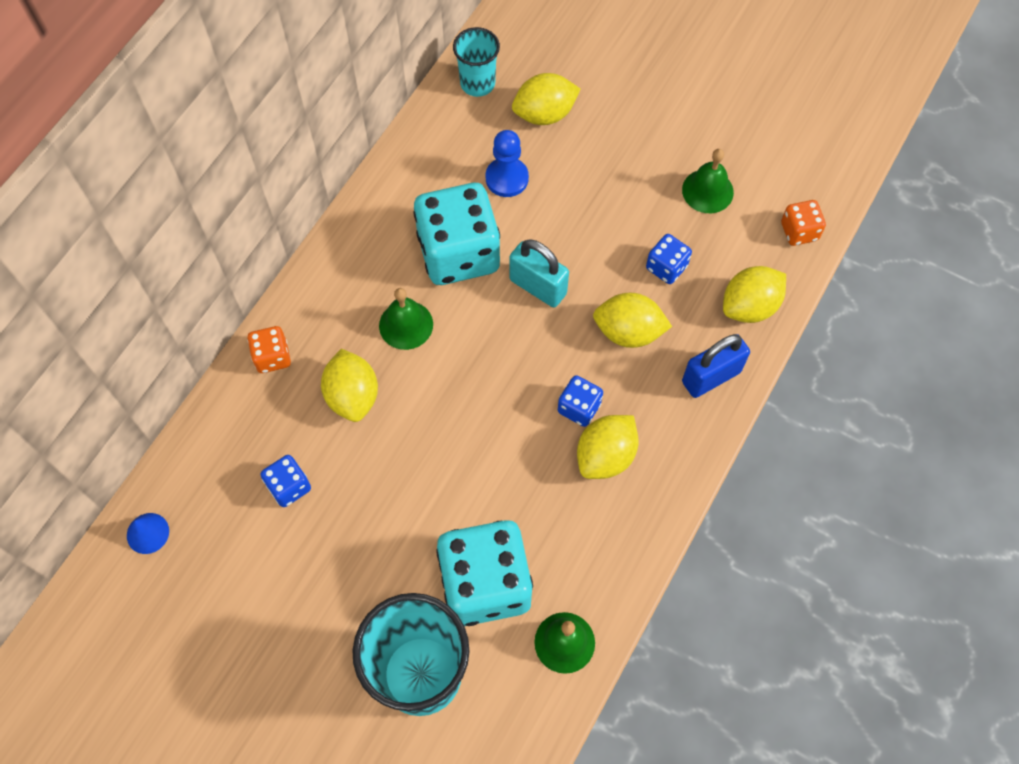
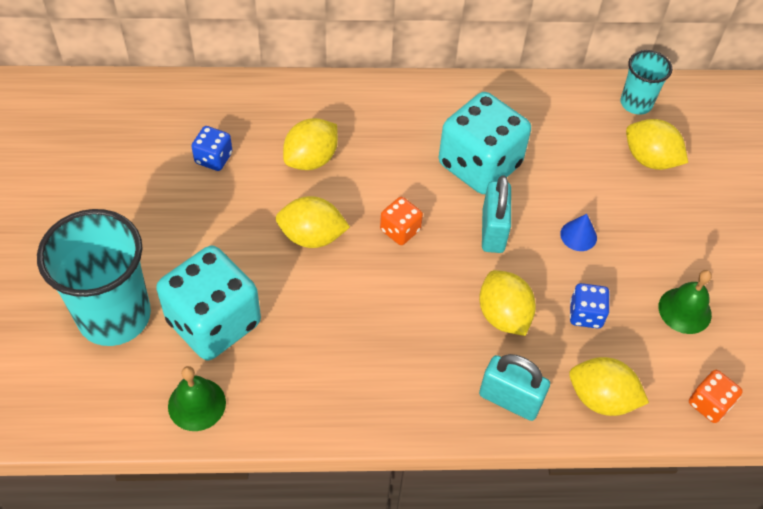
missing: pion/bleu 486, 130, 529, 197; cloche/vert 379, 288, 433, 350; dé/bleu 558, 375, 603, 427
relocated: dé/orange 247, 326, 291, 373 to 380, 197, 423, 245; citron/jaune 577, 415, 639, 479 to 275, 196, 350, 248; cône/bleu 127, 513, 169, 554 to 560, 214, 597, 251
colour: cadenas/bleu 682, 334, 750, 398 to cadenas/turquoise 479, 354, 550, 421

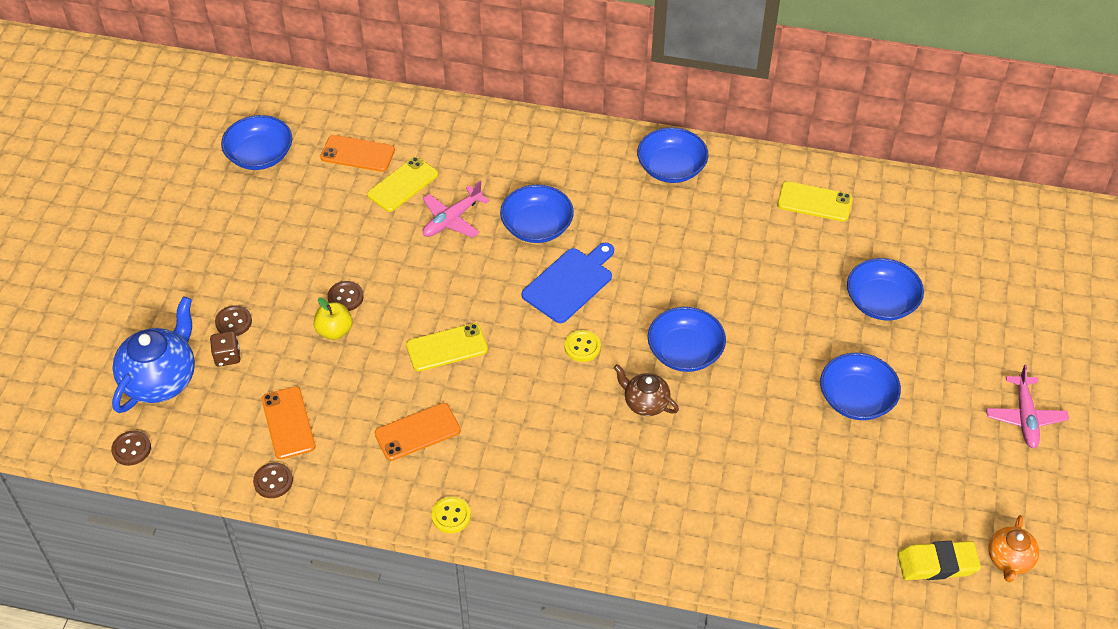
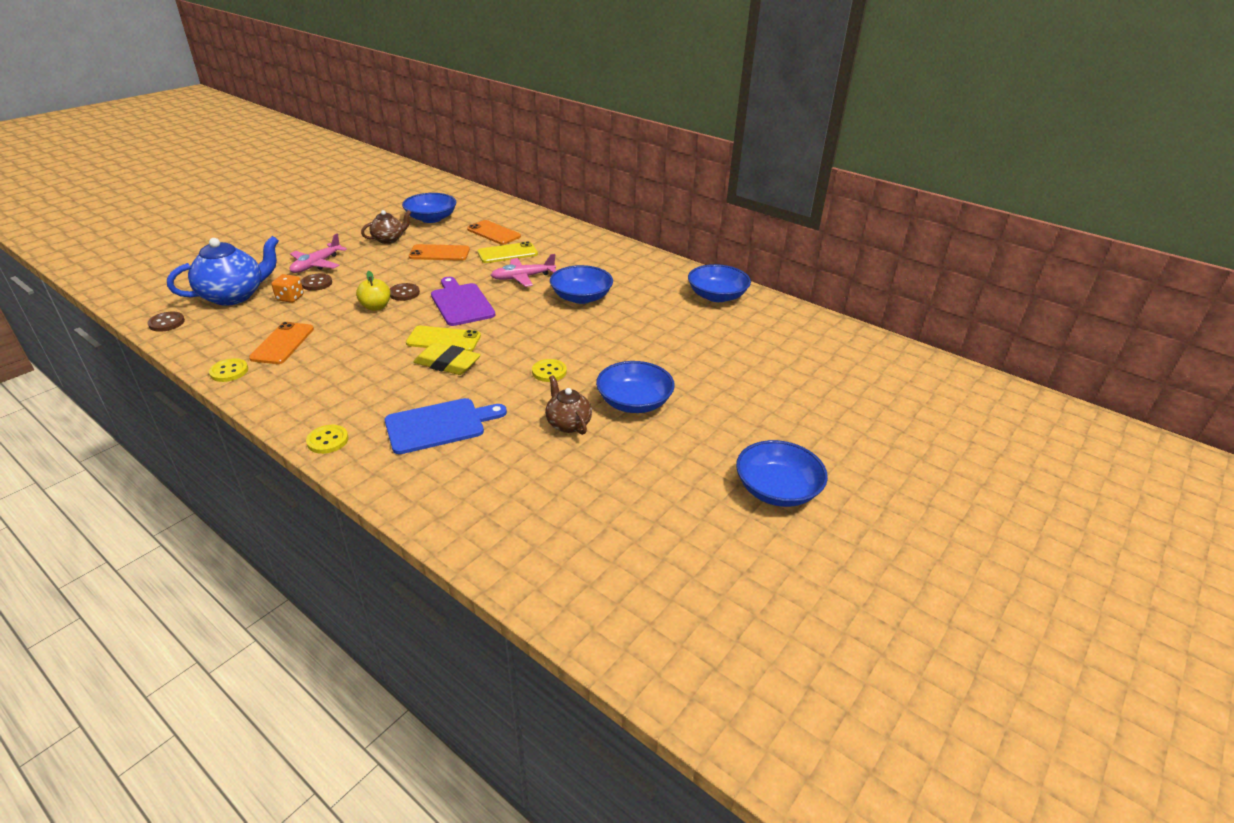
missing: téléphone/jaune 777, 181, 853, 221; bol/bleu 847, 258, 924, 321; théière/orange 988, 515, 1039, 582
appeared: théière/marron 361, 210, 412, 244; planche à découper/violet 431, 277, 495, 326
relocated: planche à découper/bleu 522, 243, 614, 323 to 385, 398, 507, 454; avion/rose 986, 364, 1069, 448 to 290, 233, 347, 273; téléphone/orange 375, 403, 461, 461 to 408, 244, 470, 261; gomme/jaune 898, 541, 981, 580 to 414, 342, 481, 375
colour: dé/marron 210, 331, 241, 367 to dé/orange 271, 274, 304, 303; bouton/marron 253, 463, 293, 498 to bouton/jaune 209, 358, 248, 382

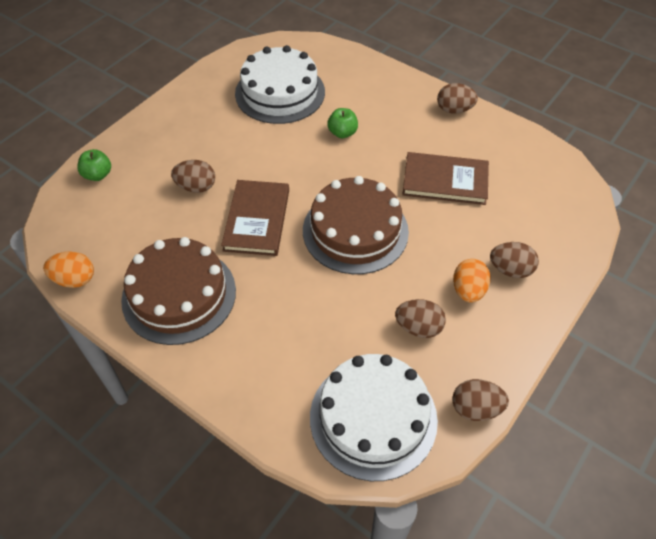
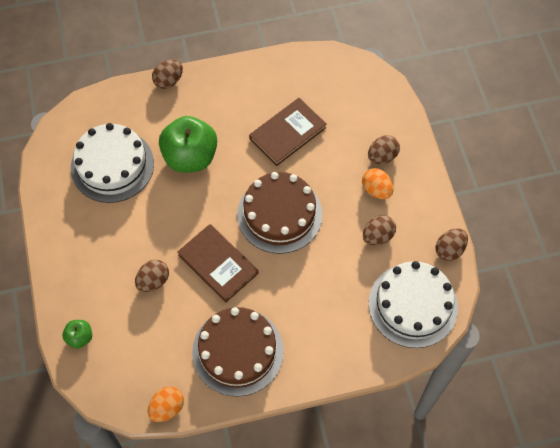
relocated: œuf/marron 437, 83, 478, 114 to 152, 60, 183, 89
size: pomme/vert 327, 108, 358, 138 = 159, 116, 217, 173 x2.15

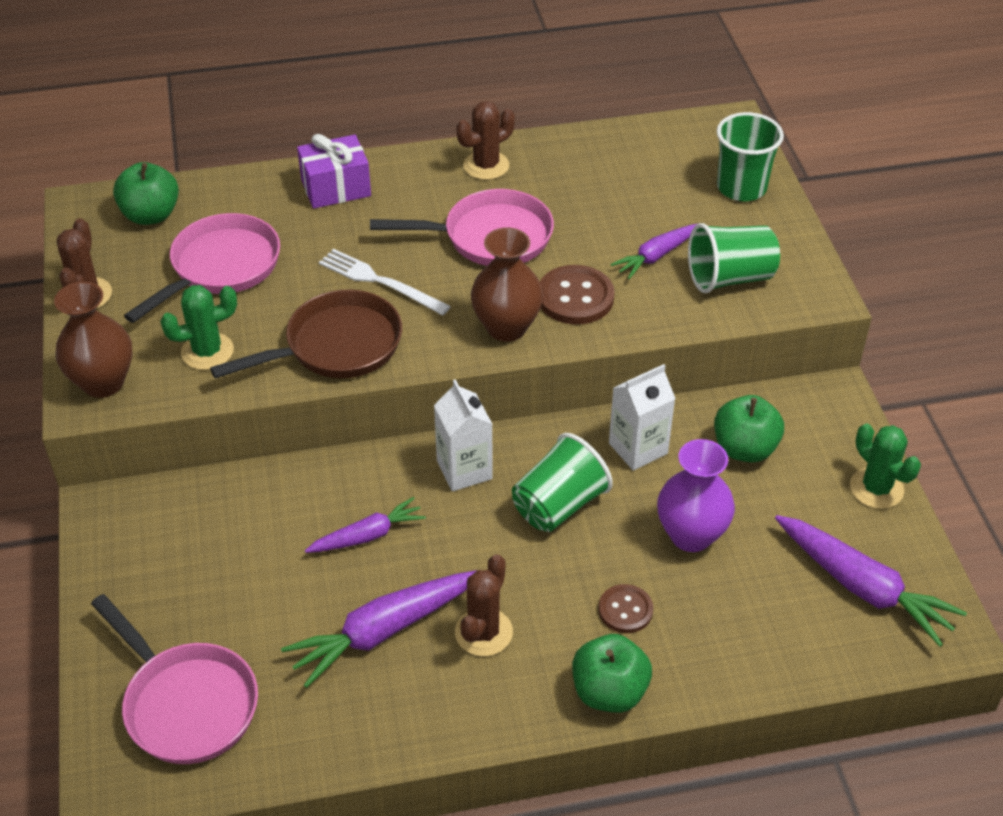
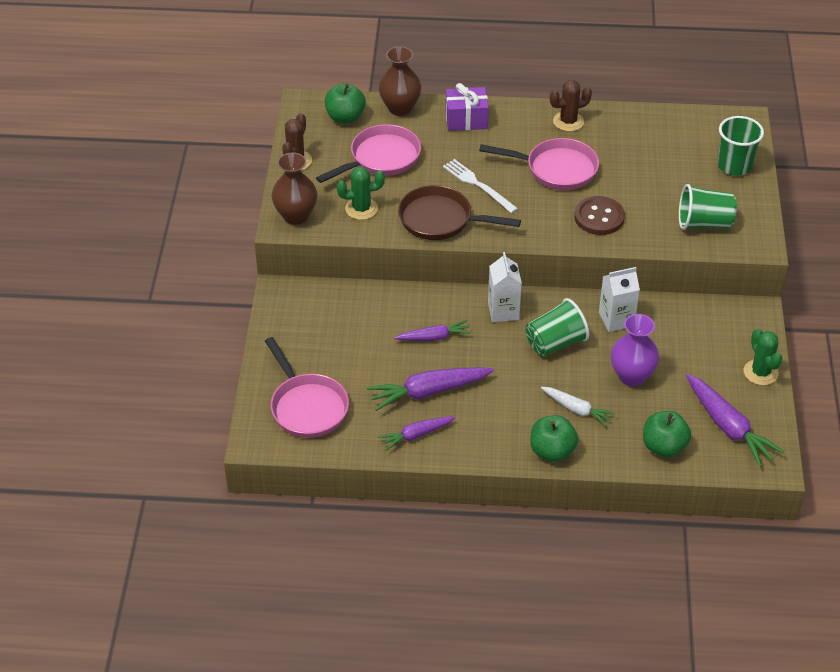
missing: cactus/marron 455, 554, 513, 656
relocated: carotte/violet 610, 224, 697, 279 to 378, 416, 456, 451; vase/marron 471, 227, 543, 342 to 379, 46, 421, 116; pomme/vert 714, 395, 784, 462 to 643, 411, 691, 457
exchanged: bouton/marron 599, 584, 653, 633 to carotte/blanc 541, 387, 615, 427
spun: poêle/marron 210, 289, 402, 379 = 398, 185, 521, 240 150 degrees counterclockwise

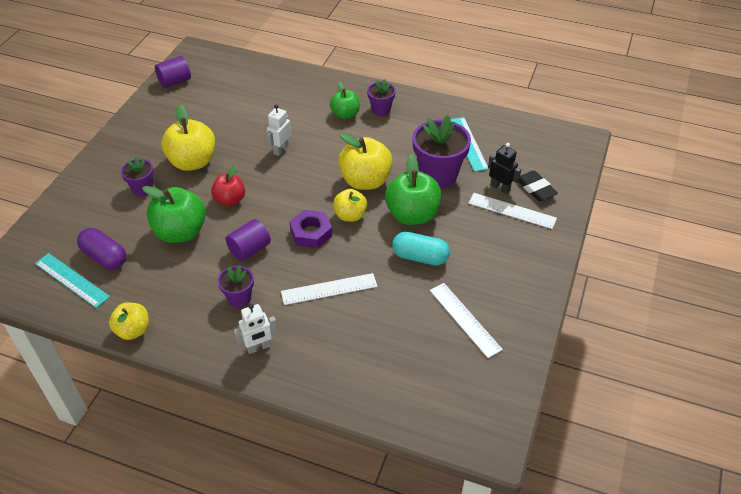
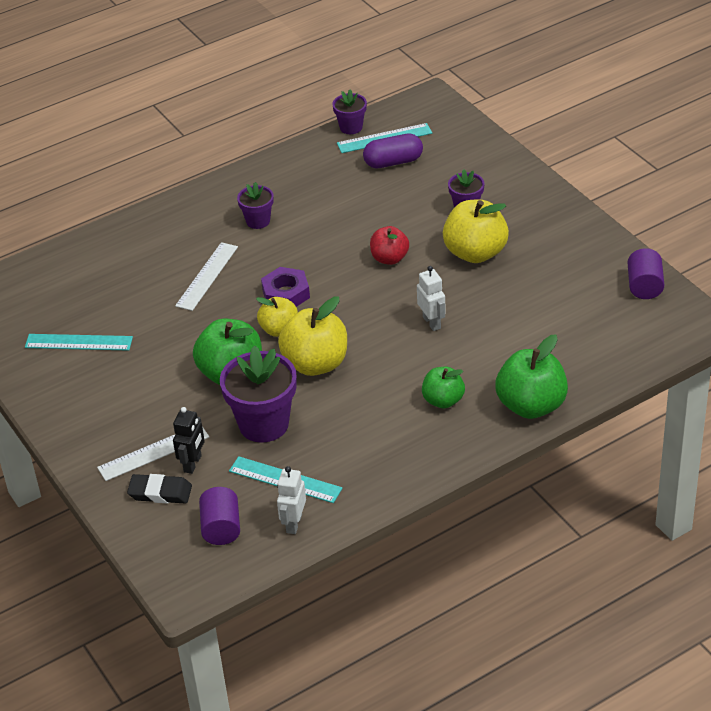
missing: gélule/turquoise 392, 232, 450, 266; pomme/jaune 109, 303, 149, 340
relocated: pot de fleurs/violet 367, 79, 396, 116 to 333, 90, 367, 134; pomme/vert 142, 186, 206, 243 to 495, 335, 568, 419; cylindre/violet 226, 219, 271, 261 to 199, 487, 240, 545; robot/blanc 234, 304, 277, 354 to 277, 466, 306, 534
colour: règle/blanc 430, 283, 503, 358 to règle/turquoise 25, 334, 133, 351
spun: robot/noir 488, 143, 521, 194 = 173, 407, 205, 474 60 degrees counterclockwise

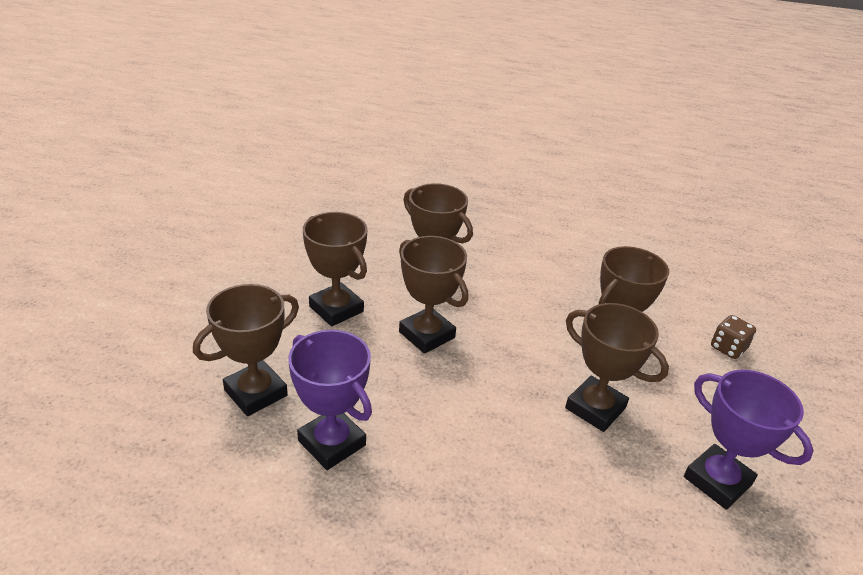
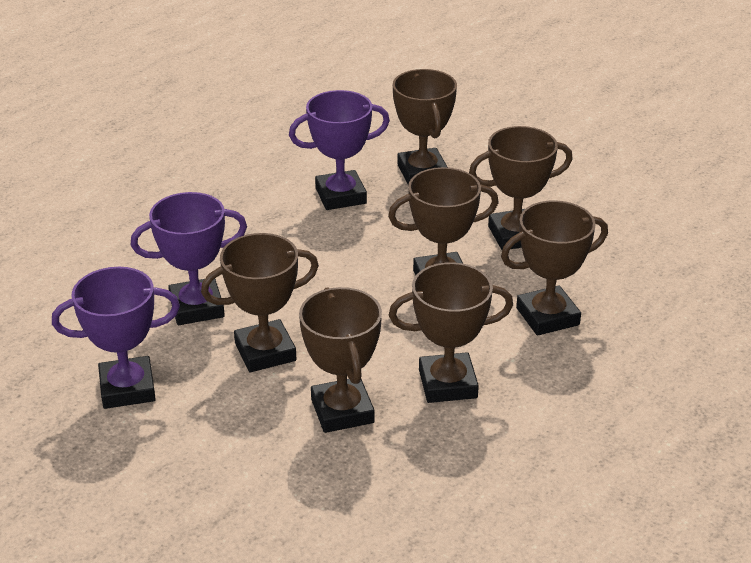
missing: dé/marron 711, 315, 756, 359
appeared: trophée/violet 131, 192, 247, 325; trophée/marron 389, 262, 513, 403

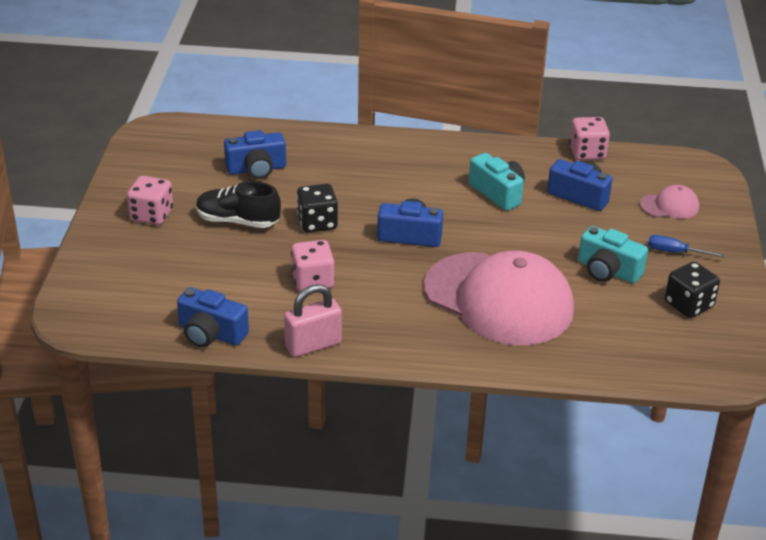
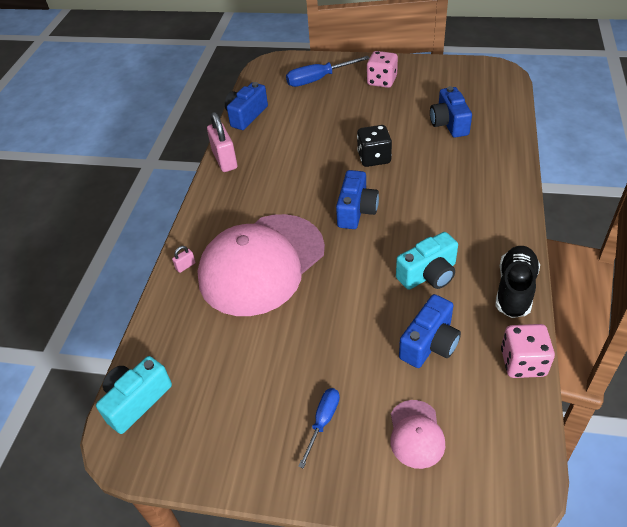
missing: dé/rose 291, 240, 335, 292; dé/noir 665, 262, 720, 318
appeared: tournevis/bleu 286, 56, 370, 87; cadenas/rose 172, 246, 196, 273
relocated: chaussure/noir 196, 181, 281, 228 to 495, 246, 540, 318; appareil photo/turquoise 578, 226, 648, 283 to 96, 356, 172, 434

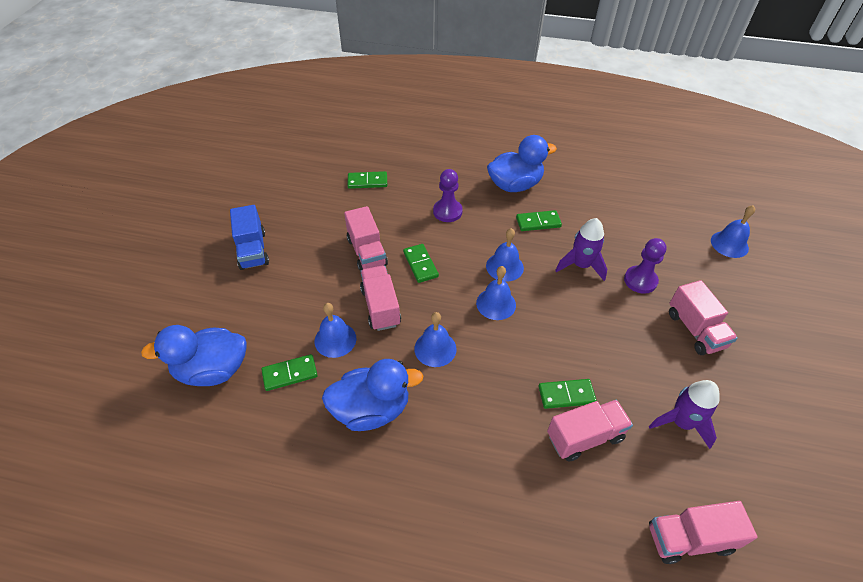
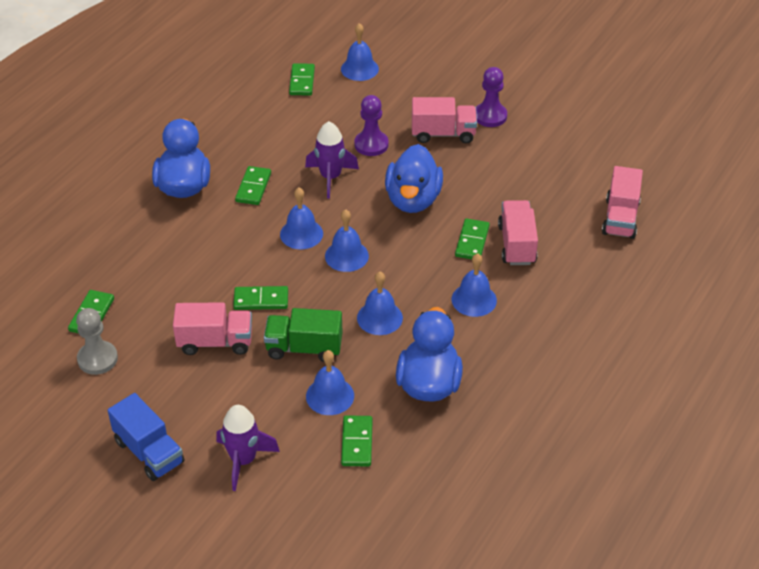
appeared: domino/vert 289, 63, 315, 96; cloche/bleu 452, 253, 497, 317; pion/gris 76, 308, 118, 375
relocated: pion/violet 433, 169, 463, 222 to 476, 67, 507, 127; canard/bleu 141, 325, 247, 386 to 385, 144, 443, 213; fusée/violet 649, 380, 720, 449 to 217, 405, 280, 491
colour: camion/rose 360, 266, 401, 331 to camion/vert 264, 308, 342, 362
spun: camion/bleu 230, 205, 269, 270 = 108, 393, 184, 481 45 degrees clockwise

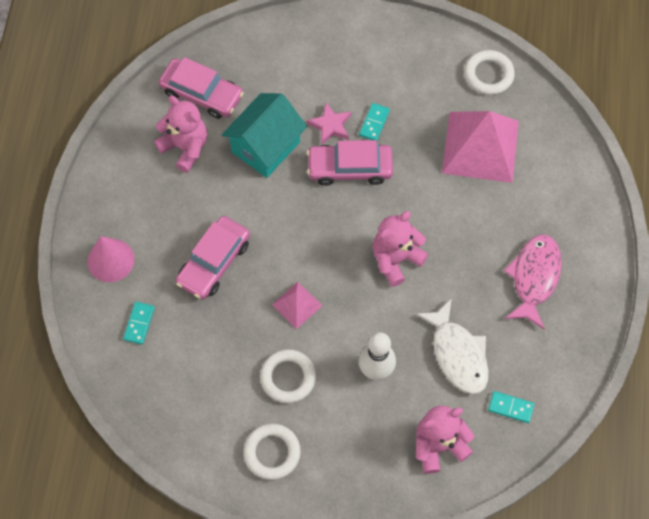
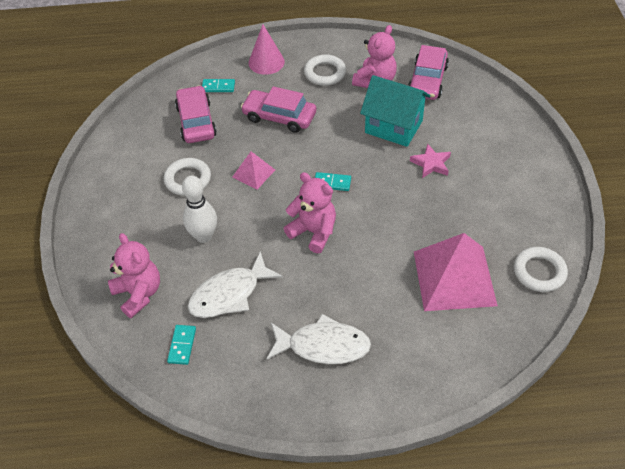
relocated: domino/turquoise 359, 103, 390, 141 to 315, 172, 351, 191; voiture/rose 307, 140, 393, 186 to 175, 85, 217, 143; anneau/blanc 243, 423, 301, 480 to 304, 54, 346, 86
colour: poisson/rose 504, 235, 562, 329 to poisson/blanc 266, 314, 371, 364

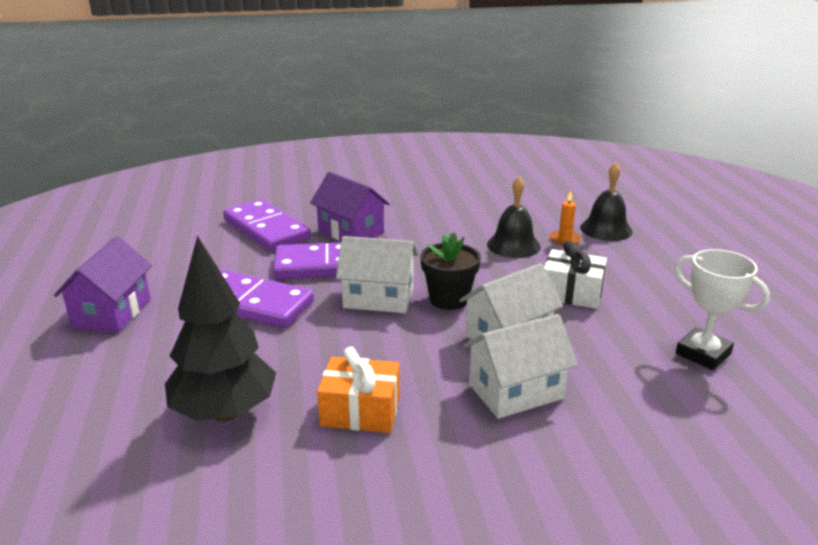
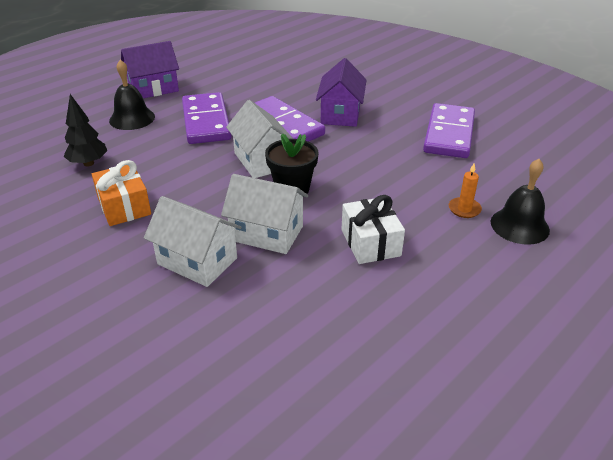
missing: trophée/blanc 674, 249, 770, 370
relocated: cloche/noir 487, 176, 541, 258 to 109, 60, 155, 130; domino/violet 223, 199, 311, 252 to 423, 103, 475, 158
size: arbre/noir 165, 235, 276, 422 = 63, 94, 107, 167 x0.59

